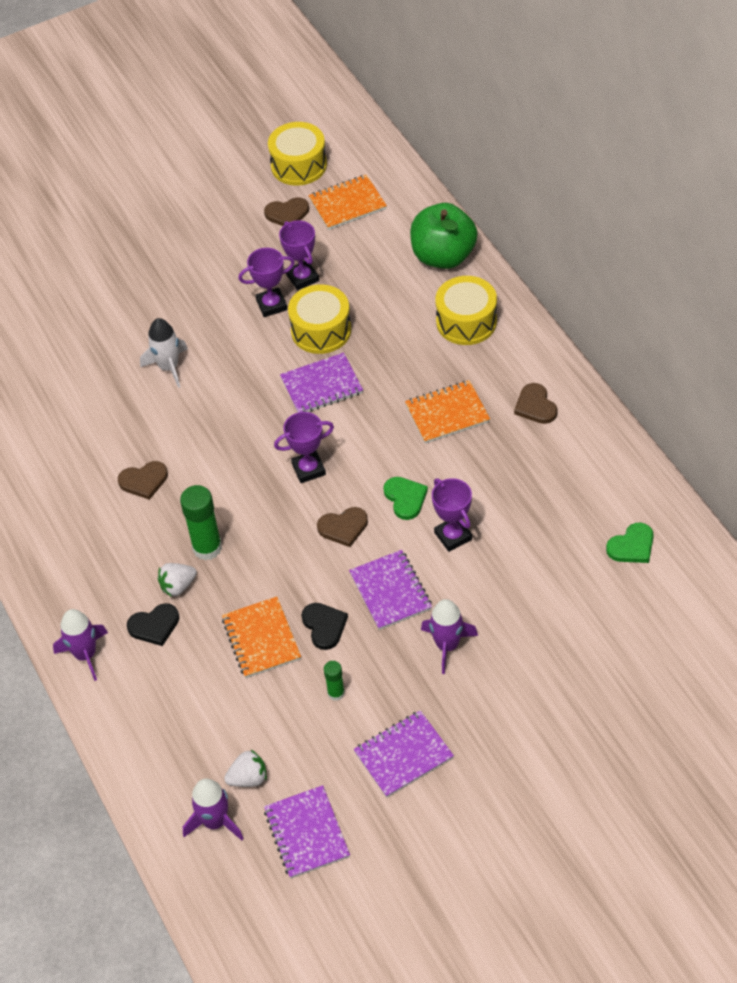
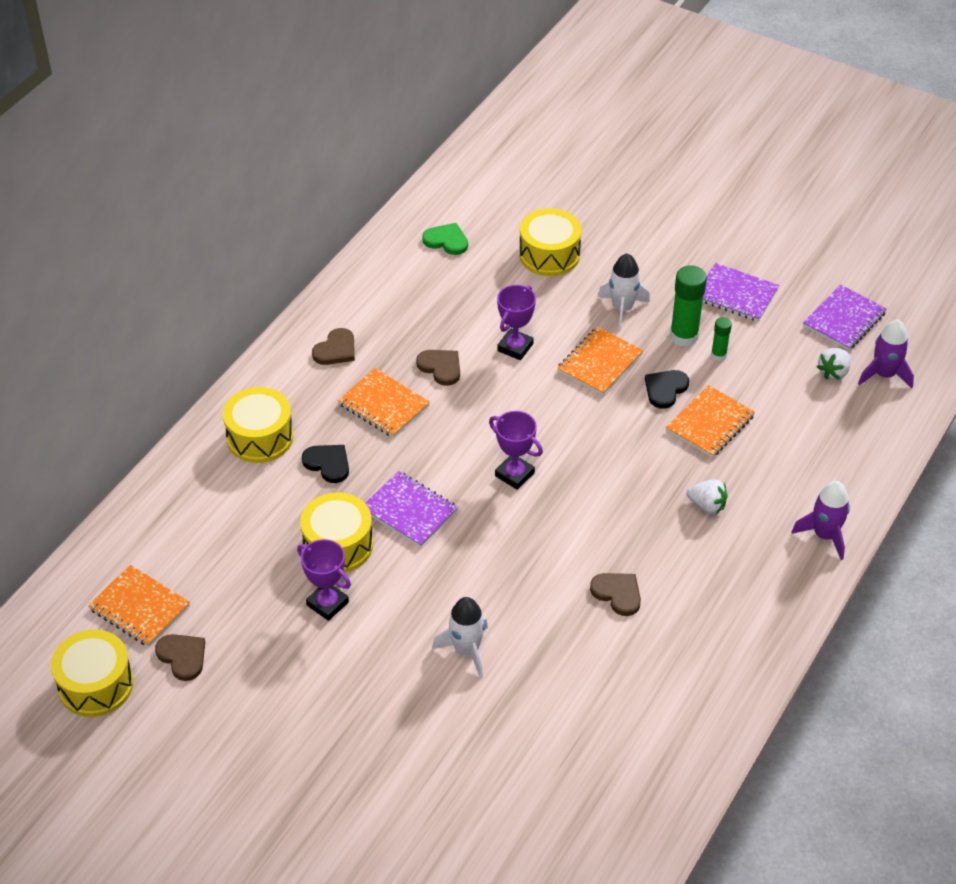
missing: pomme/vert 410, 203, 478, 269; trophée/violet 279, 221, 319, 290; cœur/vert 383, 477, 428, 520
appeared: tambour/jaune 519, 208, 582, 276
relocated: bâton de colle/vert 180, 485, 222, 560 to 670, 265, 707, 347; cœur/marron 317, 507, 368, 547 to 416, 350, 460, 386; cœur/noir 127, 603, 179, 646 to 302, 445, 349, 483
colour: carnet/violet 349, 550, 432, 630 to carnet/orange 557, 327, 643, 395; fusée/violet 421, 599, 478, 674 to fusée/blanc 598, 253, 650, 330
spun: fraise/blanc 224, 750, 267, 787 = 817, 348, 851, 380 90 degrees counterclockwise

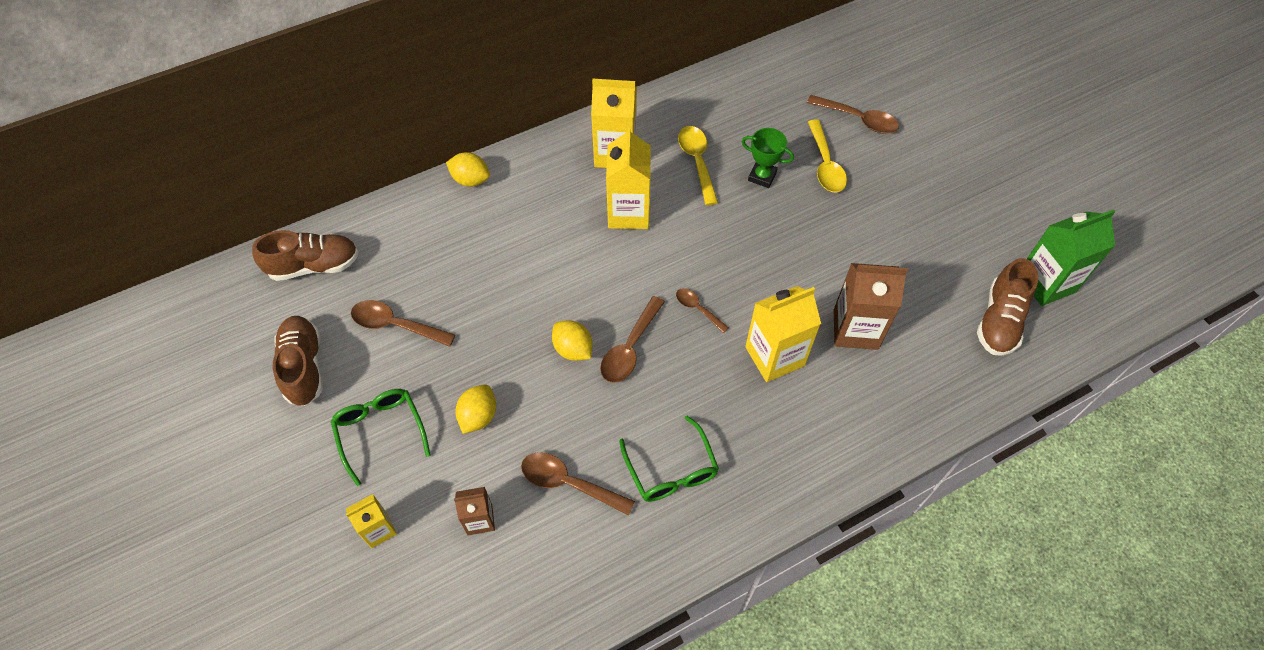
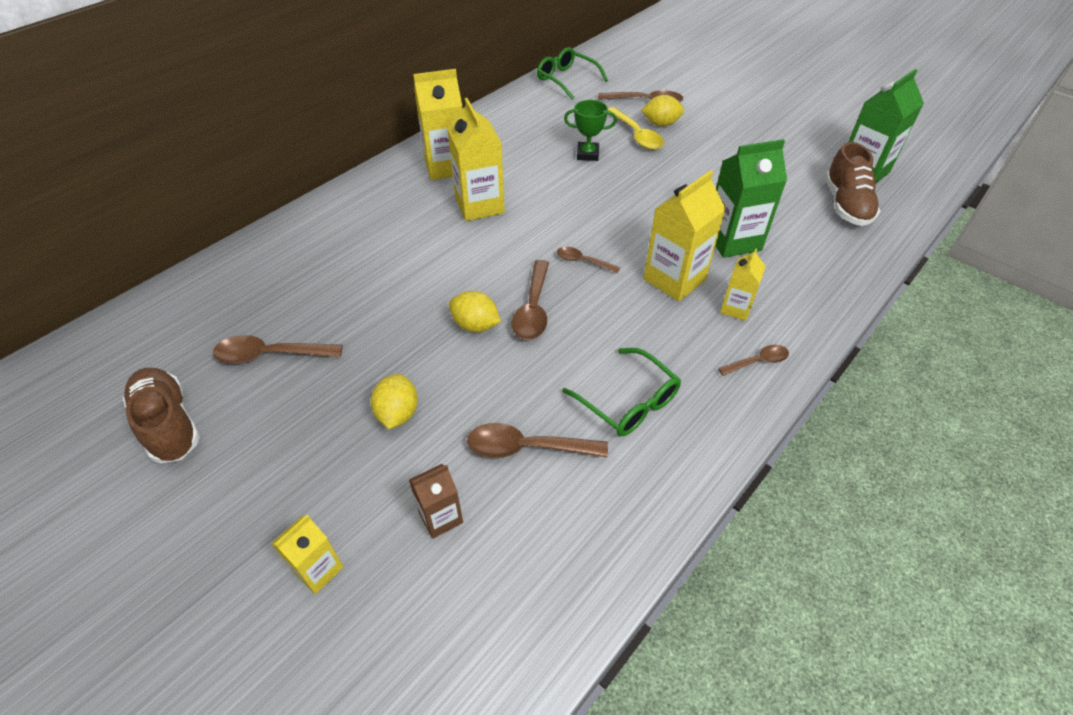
missing: cuillère/jaune 678, 126, 718, 205; chaussure/marron 252, 230, 359, 281
appeared: brique de lait/jaune 720, 249, 766, 321; cuillère/marron 718, 345, 789, 376
relocated: citron/jaune 446, 152, 490, 187 to 641, 95, 684, 126; lunettes/vert 331, 389, 431, 486 to 537, 47, 608, 100
colour: brique de lait/marron 834, 263, 908, 350 to brique de lait/vert 715, 139, 787, 258

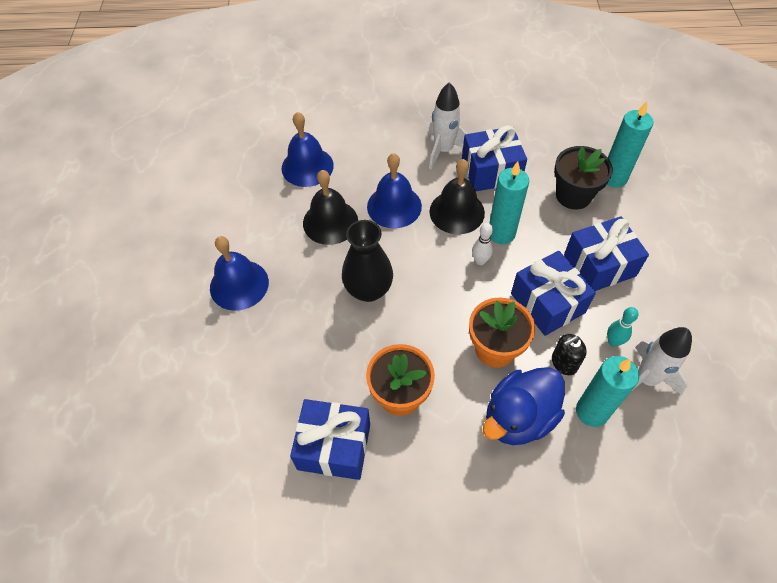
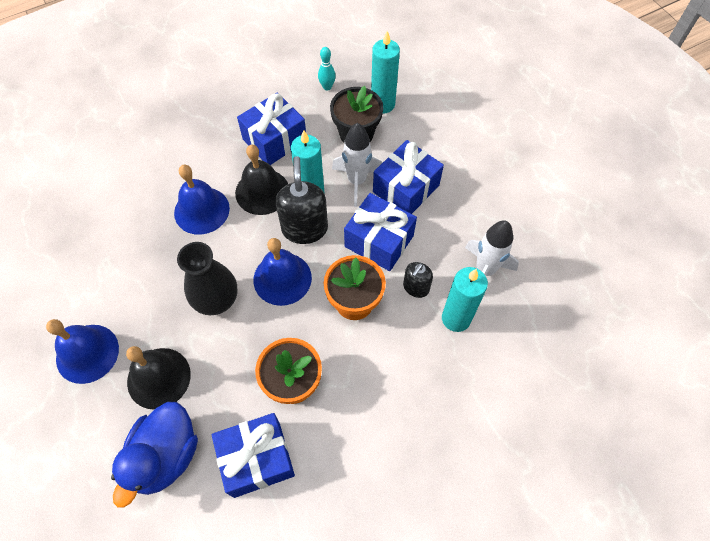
relocated: fusée/blanc 428, 82, 467, 169 to 332, 123, 382, 207; cloche/bleu 282, 112, 334, 187 to 253, 238, 312, 306; cloche/noir 303, 170, 358, 245 to 126, 346, 191, 410; quille/turquoise 607, 307, 638, 347 to 318, 47, 336, 91; canard/bleu 483, 367, 565, 445 to 111, 402, 198, 508
exchanged: quille/blanc 472, 223, 493, 265 to distributeur de savon/noir 275, 156, 328, 244

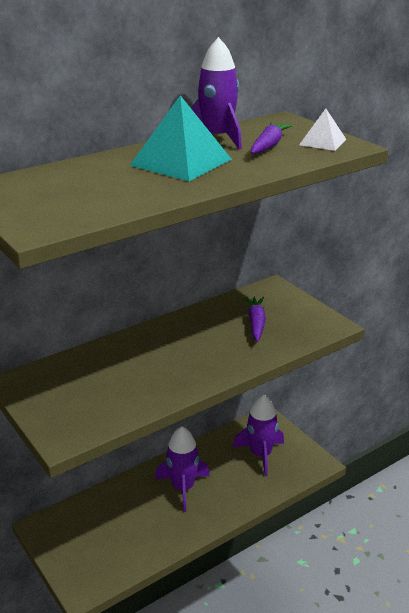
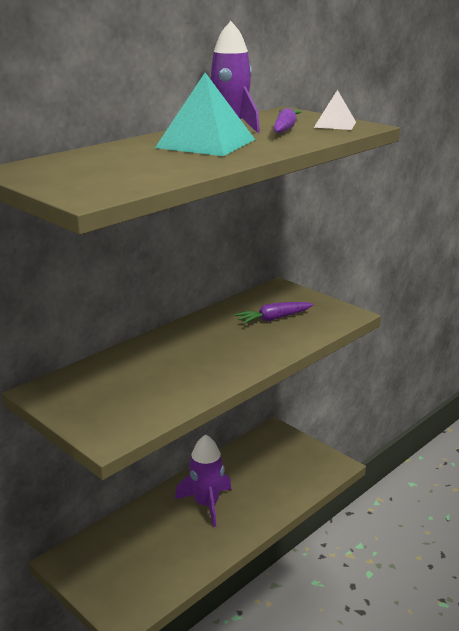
missing: fusée/violet 233, 395, 284, 476
spun: carotte/violet 244, 296, 266, 342 = 234, 302, 314, 324 105 degrees counterclockwise

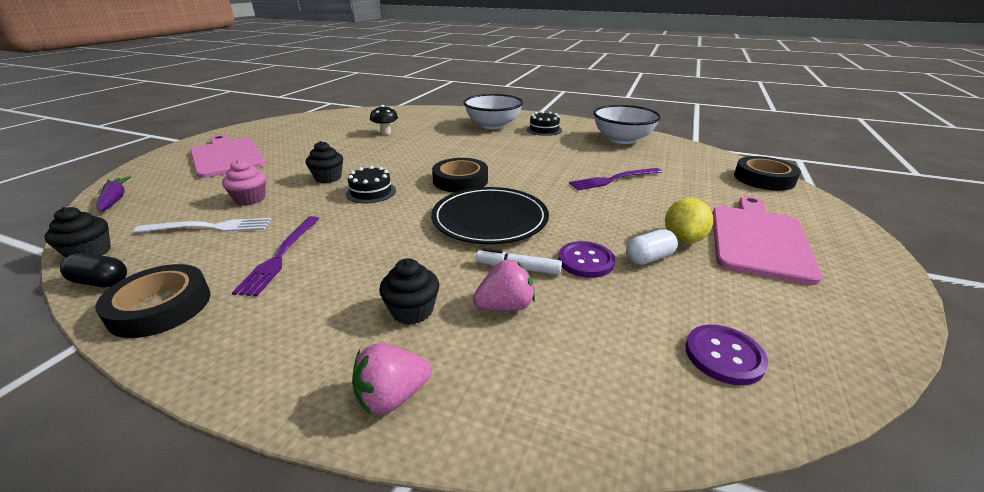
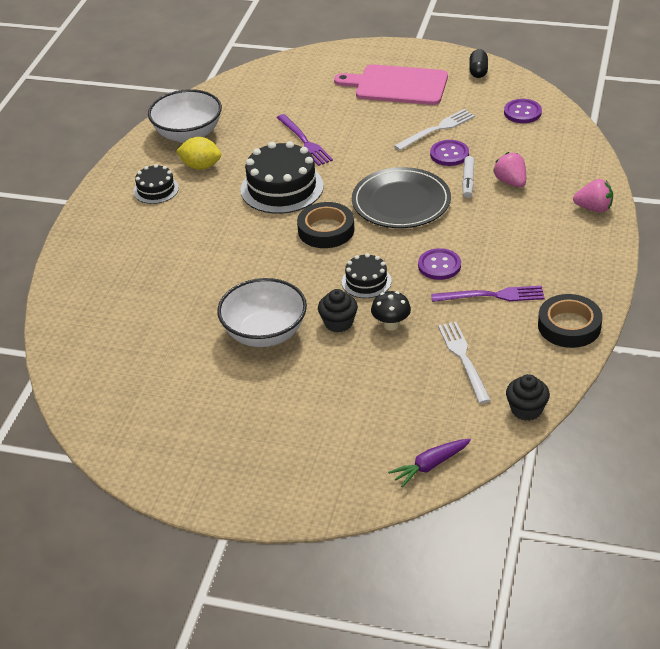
missing: planche à découper/rose 190, 135, 266, 178; ruban adhésif/noir 734, 156, 801, 191; muffin/rose 222, 159, 266, 205; muffin/noir 379, 258, 439, 325
appeared: gâteau/noir 241, 141, 324, 214; bouton/violet 418, 248, 461, 280
relocated: bol/blanc 463, 94, 523, 129 to 217, 278, 307, 347; champignon/noir 370, 105, 398, 135 to 371, 291, 411, 331; citron/jaune 665, 198, 713, 244 to 176, 137, 221, 170; gélule/noir 60, 253, 127, 288 to 469, 49, 488, 78
exchanged: gélule/blanc 626, 229, 678, 265 to fourchette/blanc 394, 109, 475, 151
spun: fraise/rose 352, 343, 432, 415 = 573, 179, 613, 213 45 degrees counterclockwise

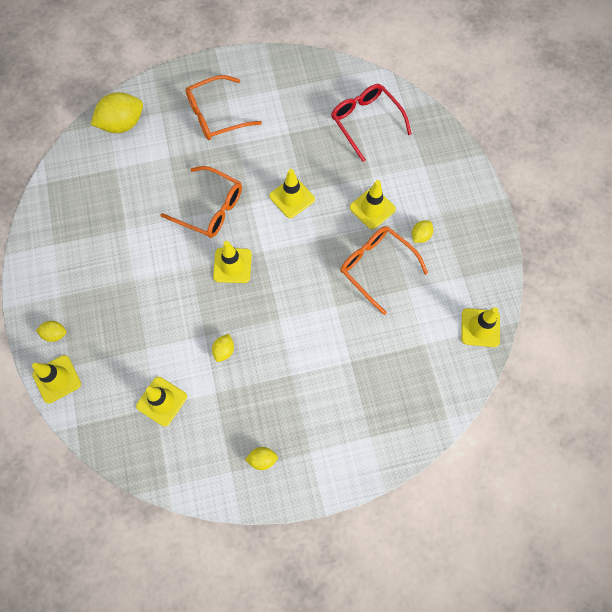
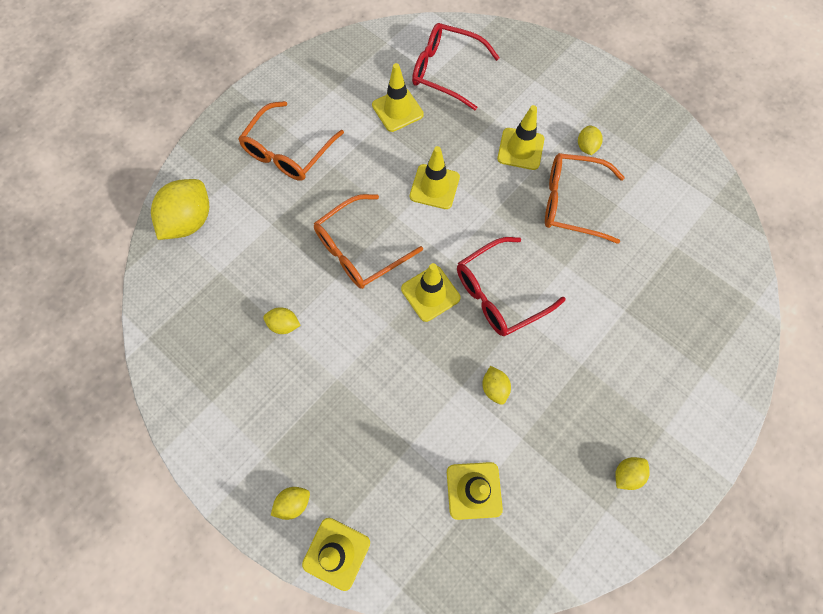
appeared: lunettes/rouge 457, 237, 566, 336; citron/jaune 263, 307, 301, 334
relocated: cône de chantier/jaune 461, 307, 500, 347 to 372, 63, 424, 132
spun: lunettes/orange 161, 166, 242, 238 = 314, 194, 423, 289 150 degrees clockwise

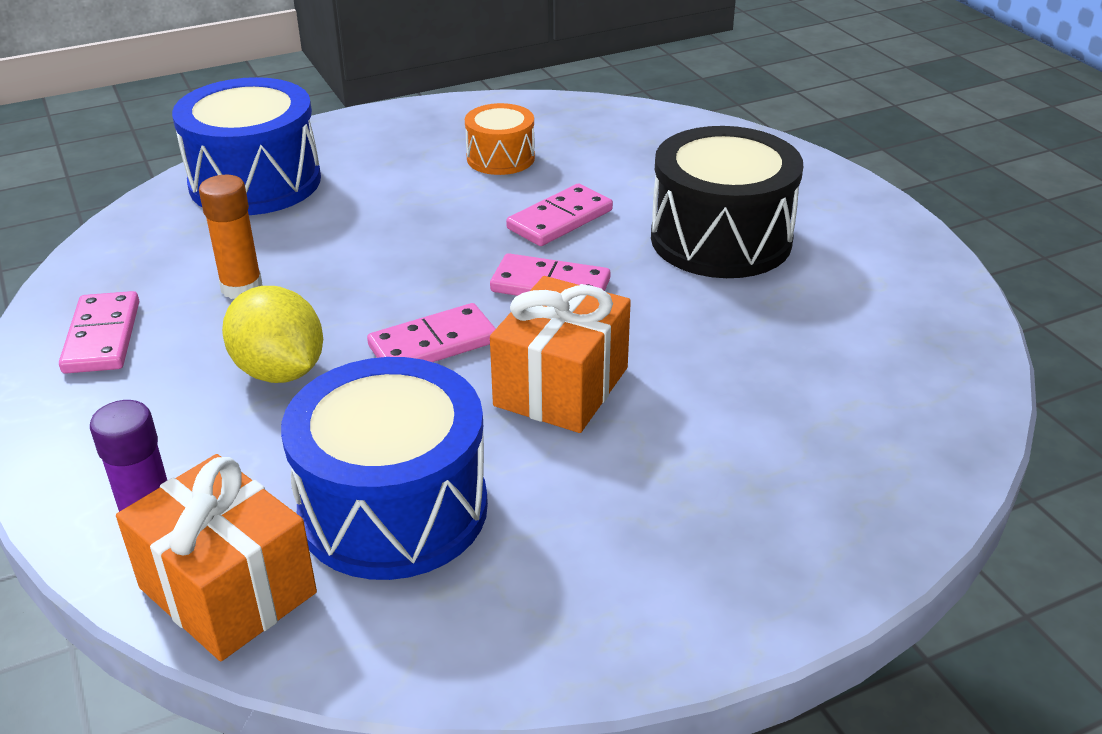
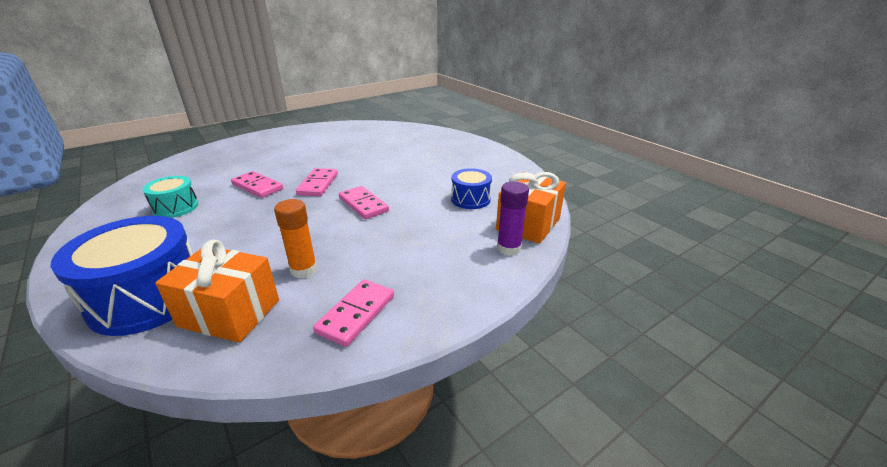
missing: tambour/noir 651, 126, 803, 278; citron/jaune 222, 286, 323, 383
relocated: cadeau/orange 490, 276, 631, 433 to 155, 239, 279, 343
colour: tambour/orange 465, 103, 535, 175 to tambour/turquoise 142, 176, 199, 218
spun: domino/rose 59, 291, 139, 374 = 313, 280, 394, 347 45 degrees counterclockwise
size: tambour/bleu 281, 357, 488, 580 = 451, 168, 492, 209 x0.54

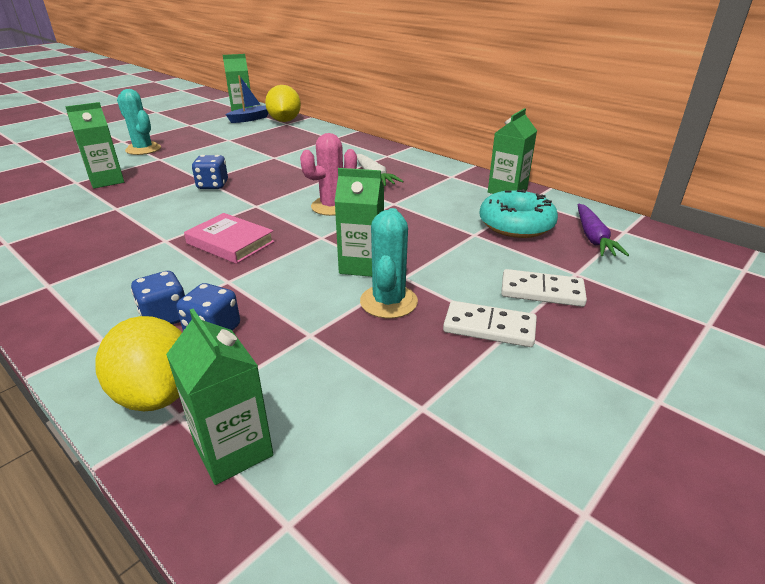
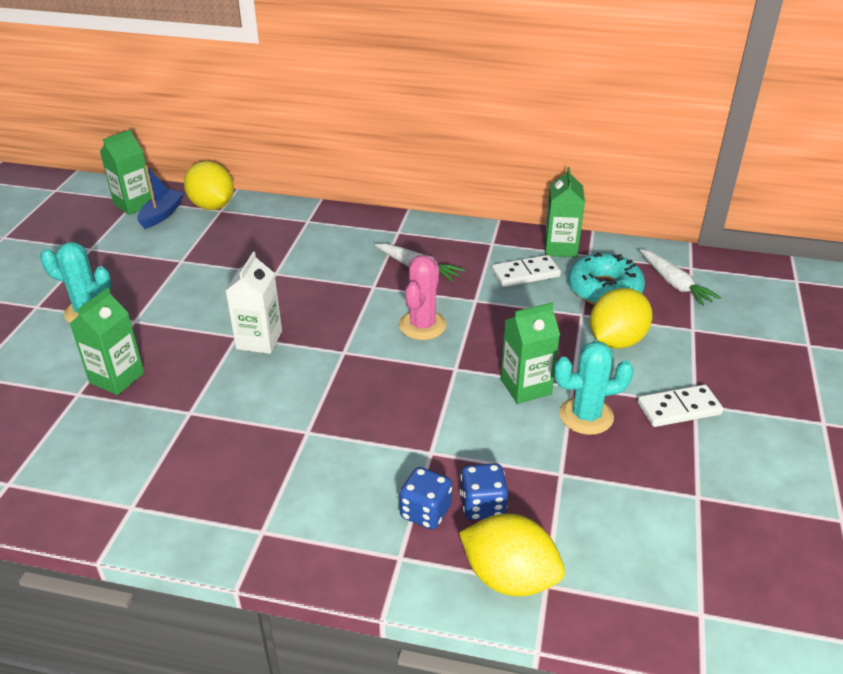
missing: livre/rose 184, 213, 275, 264; brique de lait/vert 166, 308, 274, 485
appeared: citron/jaune 590, 288, 653, 349
relocated: domino/blanc 501, 269, 587, 307 to 492, 255, 561, 287
exchanged: dé/bleu 192, 155, 228, 189 to brique de lait/blanc 226, 252, 282, 354
colour: carotte/violet 578, 204, 629, 256 to carotte/blanc 640, 249, 721, 306
spun: cactus/turquoise 360, 208, 418, 318 = 554, 341, 634, 435 75 degrees counterclockwise

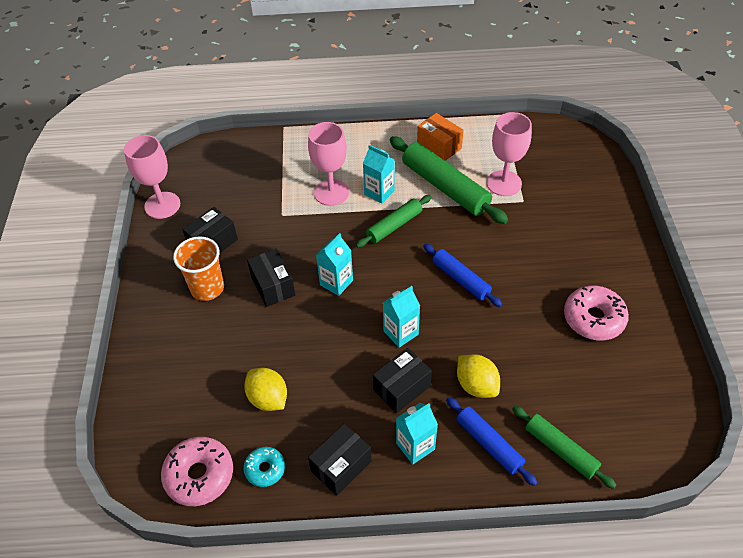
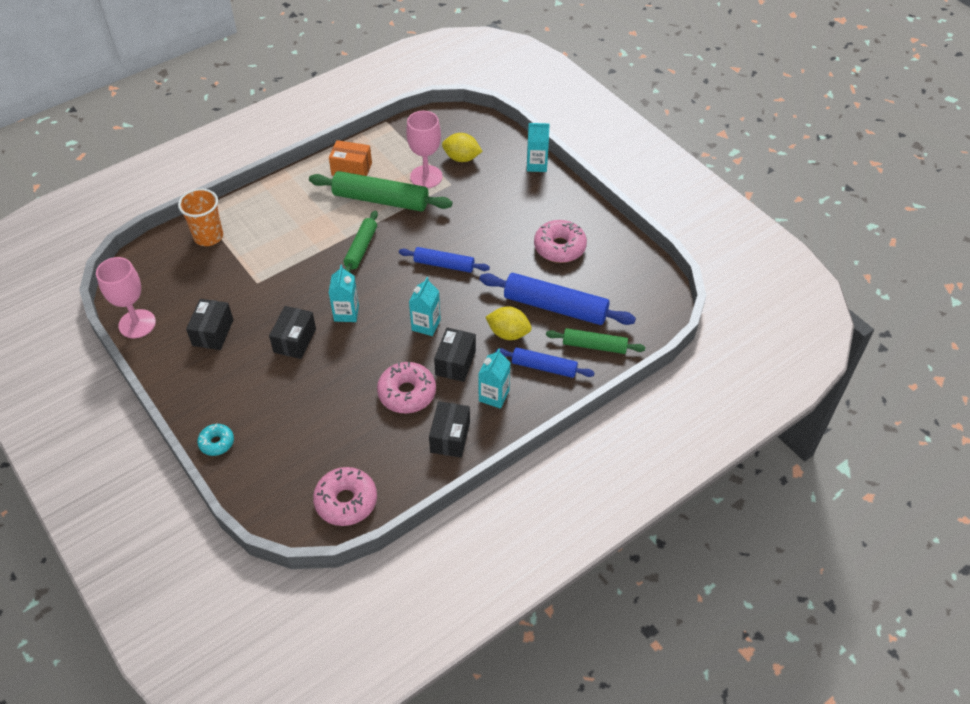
missing: verre à pied/rose 308, 122, 349, 206
appeared: rouleau à pâtisserie/bleu 479, 273, 636, 325; beignet/rose 377, 362, 436, 414
relocated: brique de lait/turquoise 363, 144, 395, 204 to 527, 123, 550, 172; gobelet/orange 173, 237, 224, 301 to 178, 189, 223, 246; citron/jaune 244, 368, 287, 411 to 442, 133, 483, 162; beignet/turquoise 243, 447, 285, 487 to 197, 424, 234, 456
spun: boîte/noir 247, 249, 295, 307 = 269, 306, 316, 359 75 degrees clockwise

